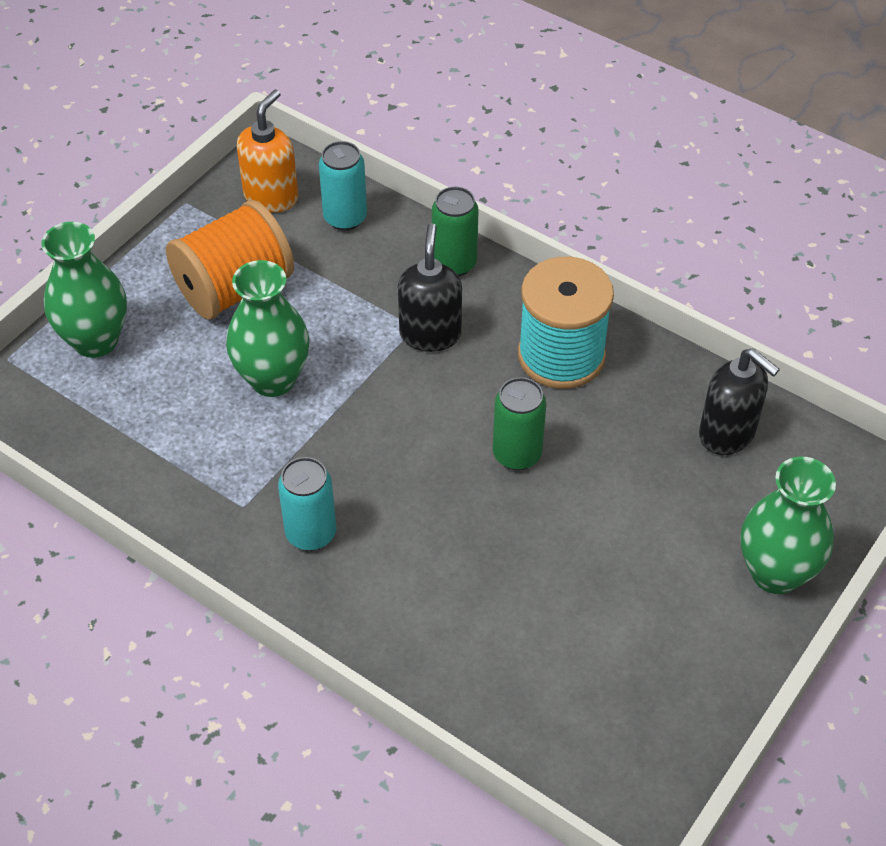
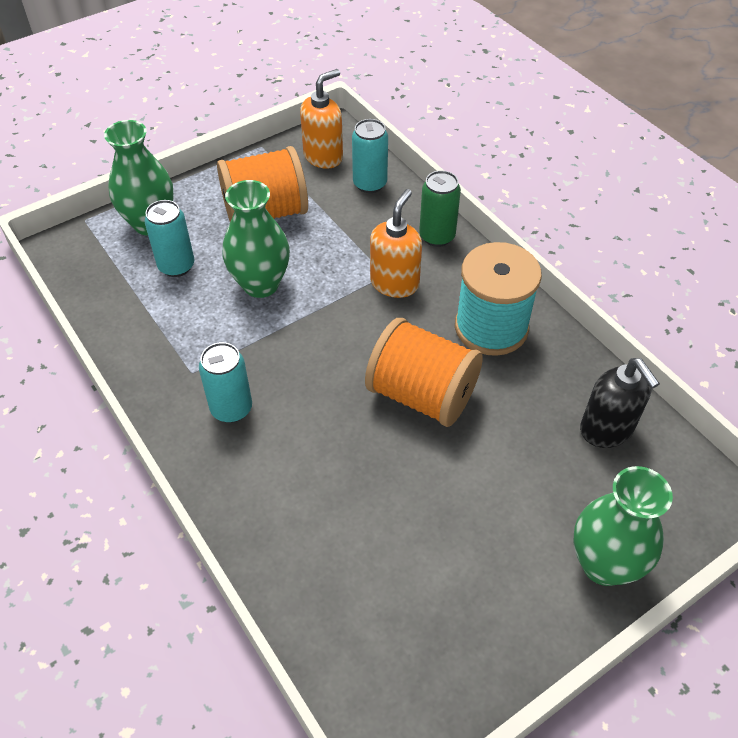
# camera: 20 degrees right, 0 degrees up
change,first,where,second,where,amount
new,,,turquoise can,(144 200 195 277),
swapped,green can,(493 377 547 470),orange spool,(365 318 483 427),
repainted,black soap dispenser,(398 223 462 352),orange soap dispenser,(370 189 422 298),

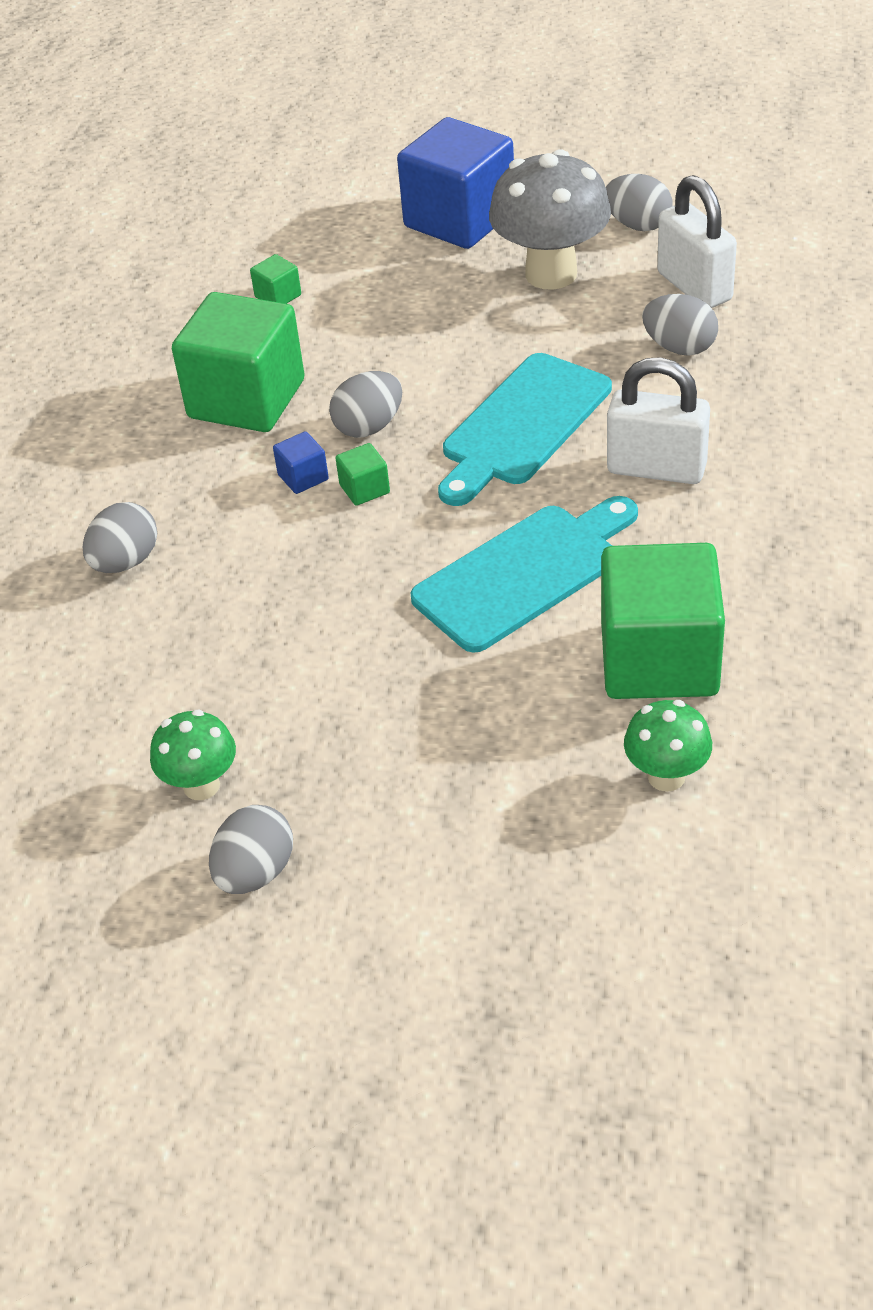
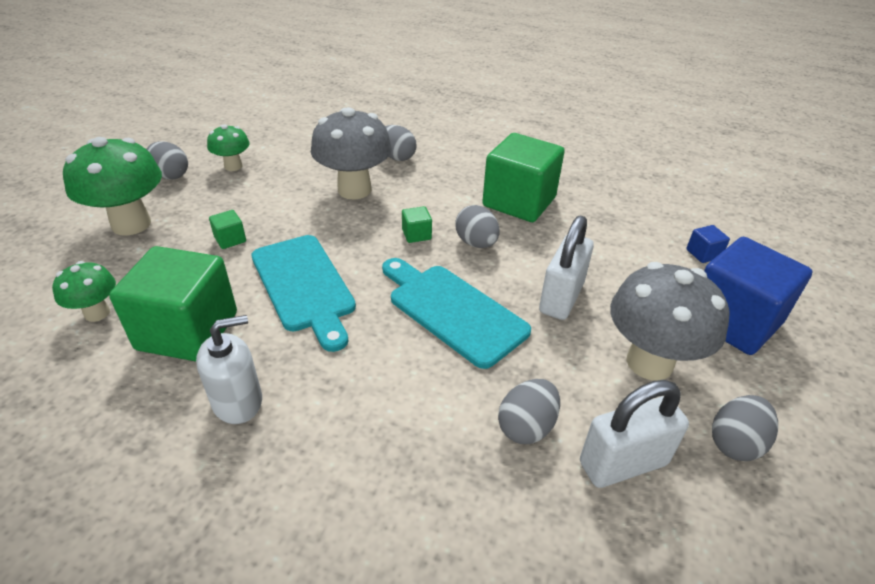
# camera: 95 degrees right, 5 degrees down
change,first,where,second,where,amount
new,,,green mushroom,(63 137 162 236),
new,,,white soap dispenser,(196 315 262 424),
new,,,grey mushroom,(311 107 392 200),
shifted,green cube,(250 254 301 304),,(209 210 246 249),
shifted,blue cube,(273 431 329 494),,(686 225 730 263),
shifted,white padlock,(607 357 710 484),,(539 215 594 320),

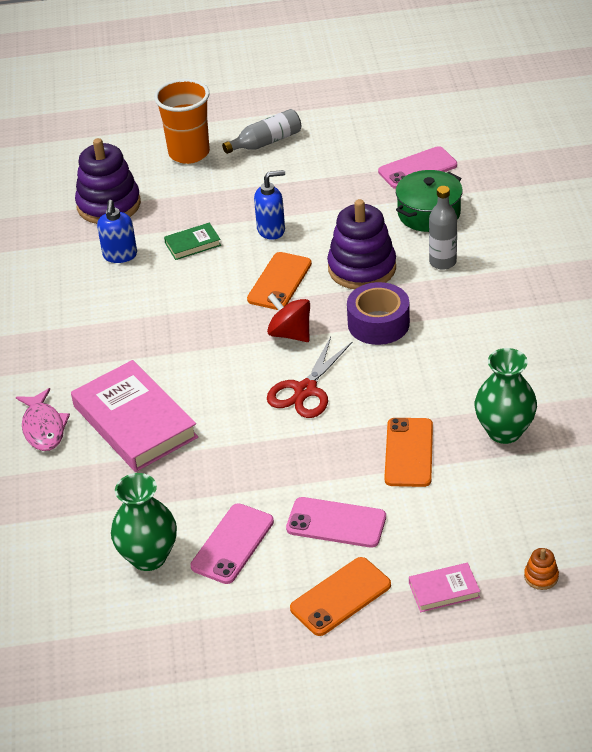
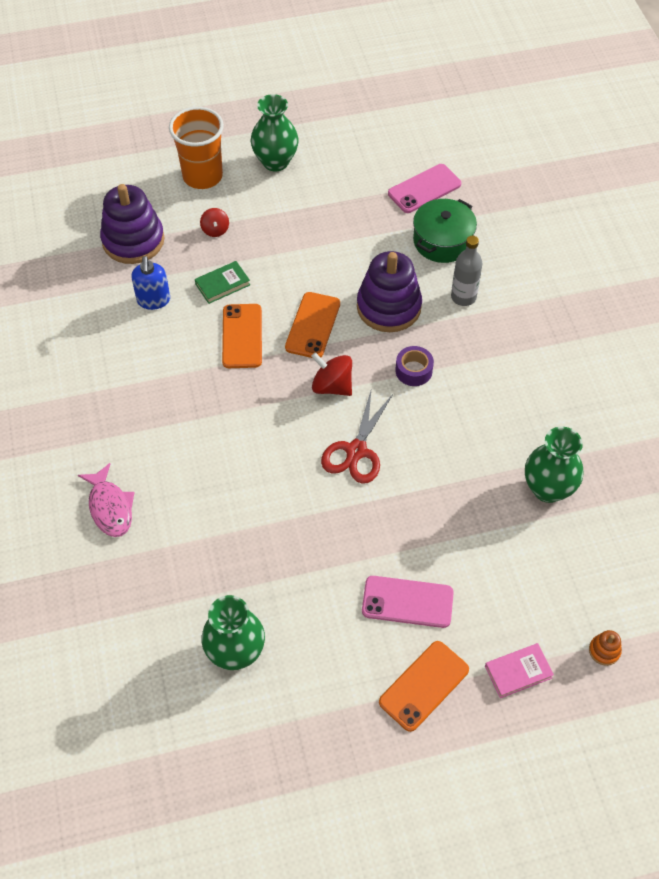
# camera: 10 degrees left, 15 degrees up
change,first,where,second,where,amount
gone,pink book,(71 360 198 472),,,
gone,pink phone,(191 503 274 584),,,
gone,blue soap dispenser,(254 170 285 240),,,
new,,,red spinning top,(200 208 229 237),
shifted,orange phone,(384 418 433 487),,(222 304 262 368),
swapped,grey bottle,(222 109 301 154),green vase,(250 94 299 171),
scaled,purple tape,(347 282 410 345),,(395 346 434 386),x0.64

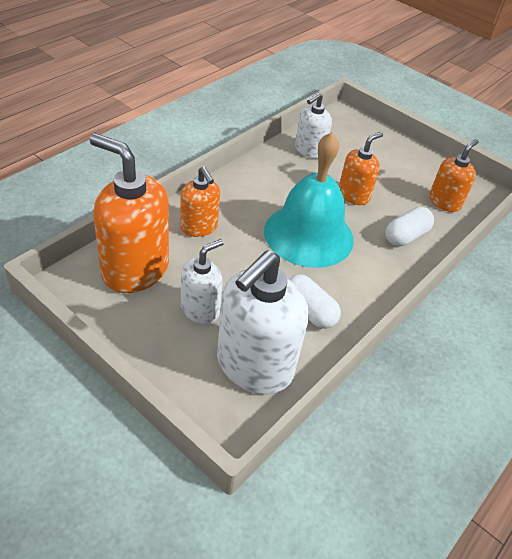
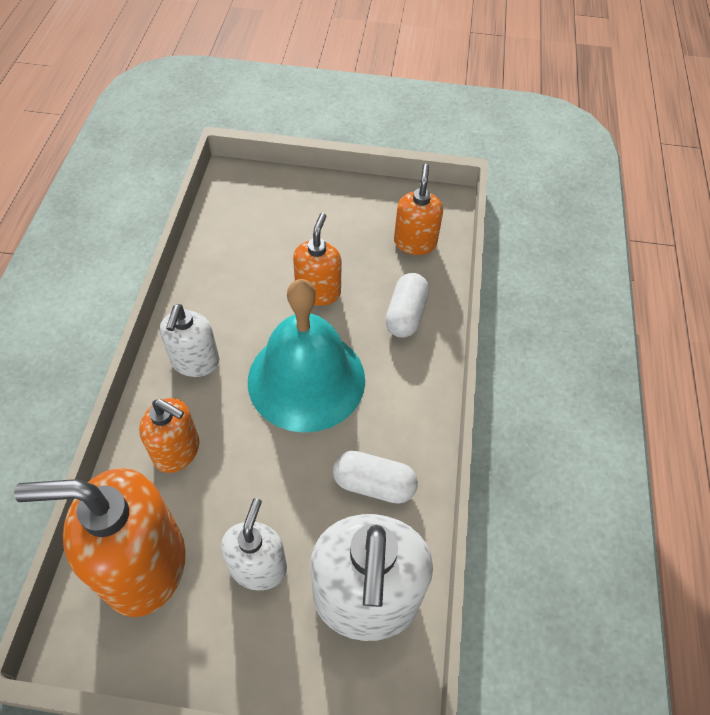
# camera: 30 degrees left, 10 degrees up
change,first,where,second,where,amount
shifted,white soap dispenser,(295 92 332 159),,(160 304 219 377),

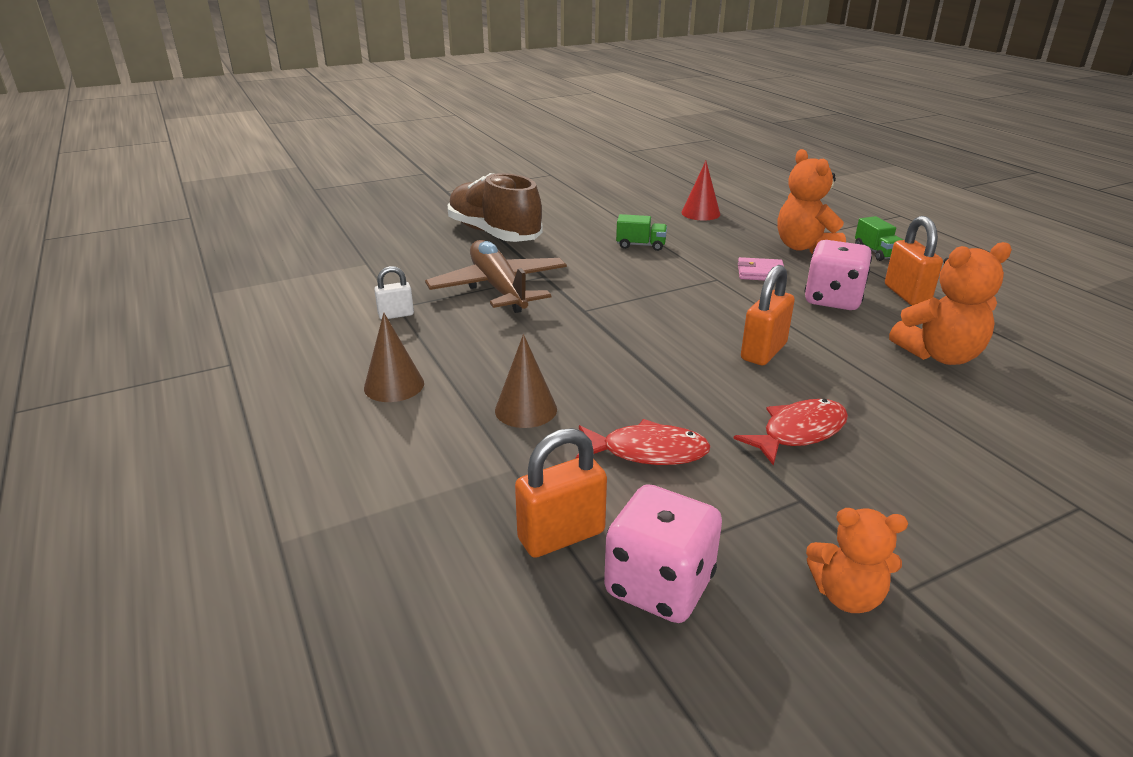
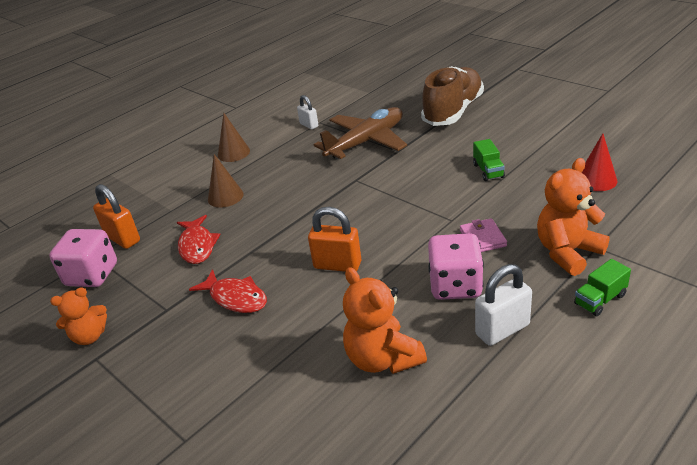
# camera: 75 degrees right, 5 degrees up
change,first,where,second,where,amount
repainted,orange padlock,(885 216 943 305),white padlock,(475 264 532 346),
rotated,orange teddy bear,(806 508 908 613),,(50 287 107 345),105 degrees counterclockwise

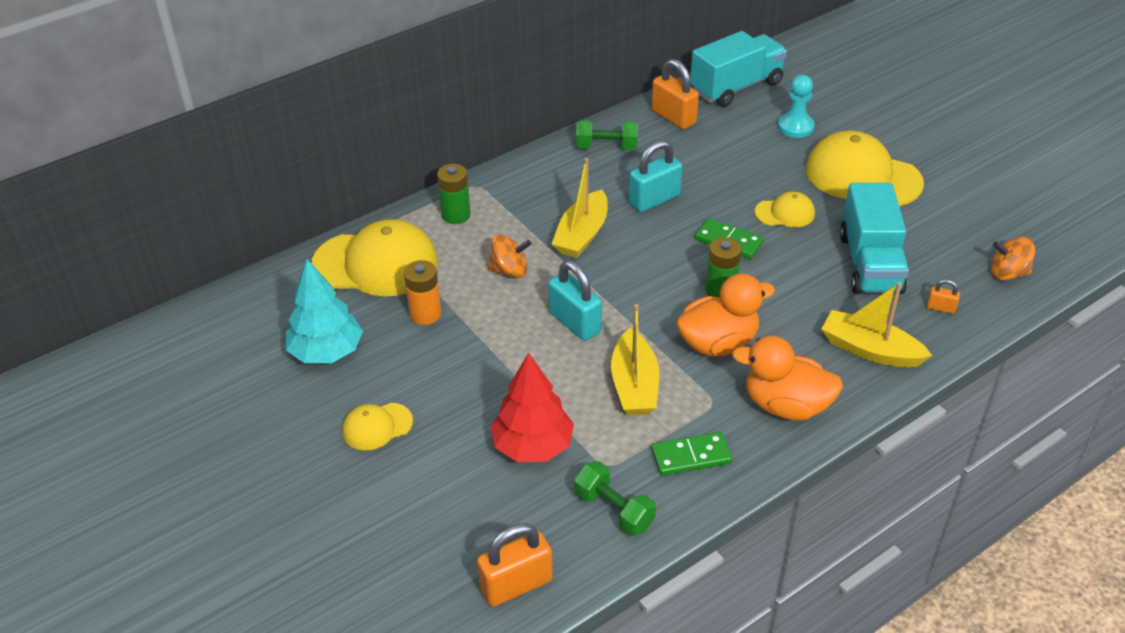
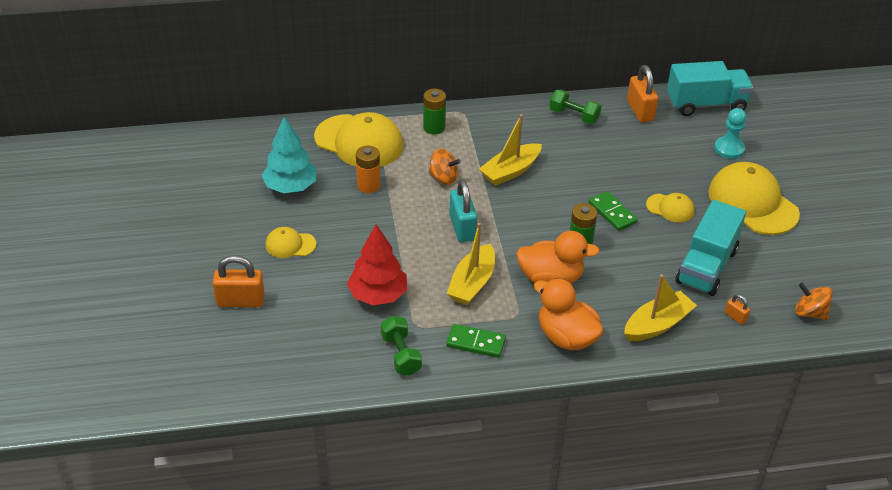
# camera: 25 degrees right, 0 degrees up
change,first,where,second,where,amount
gone,turquoise padlock,(629 140 682 212),,,
shifted,orange padlock,(477 523 553 607),,(212 255 265 307),
rotated,yellow boat,(822 282 932 368),,(624 274 697 341),90 degrees clockwise

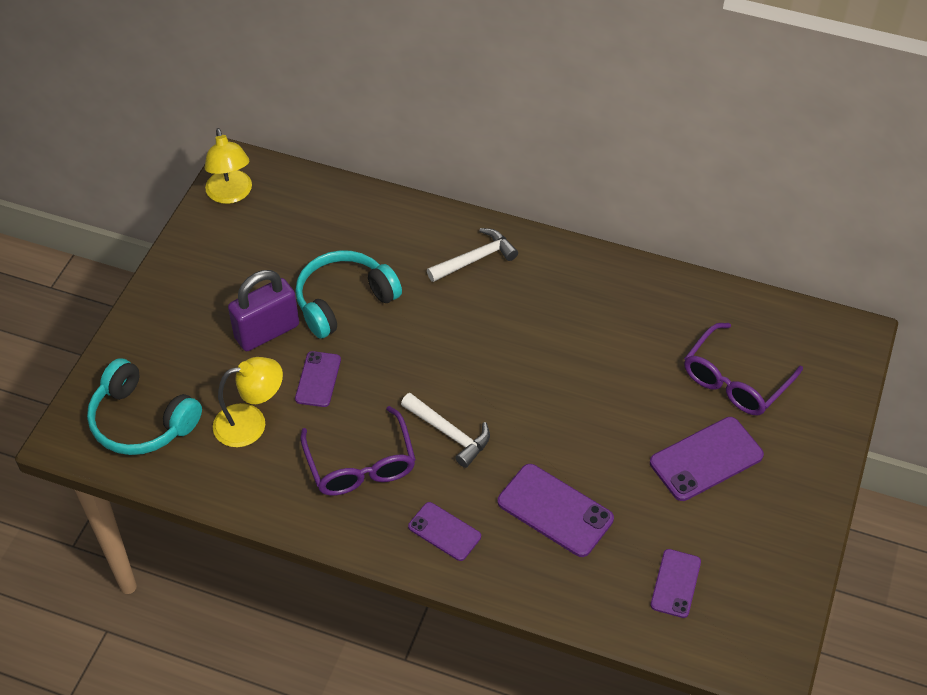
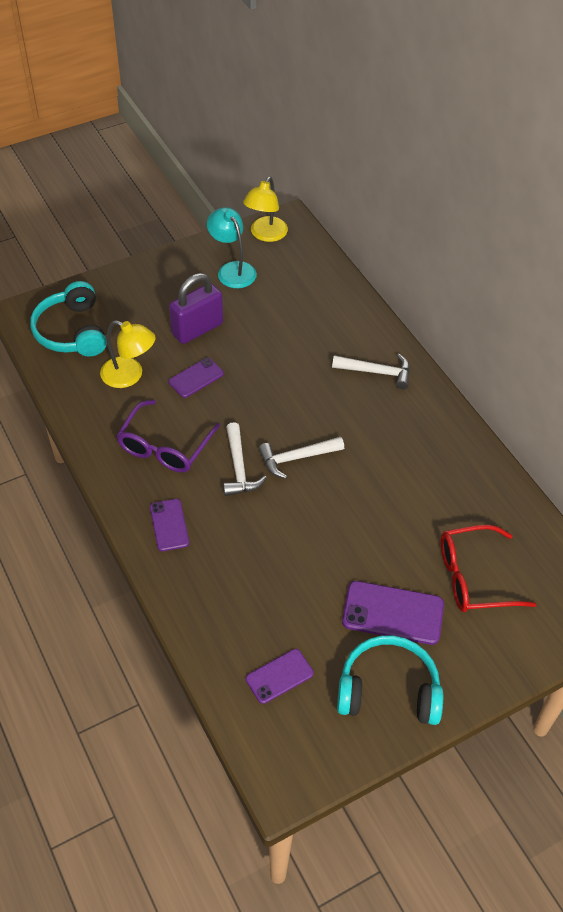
# camera: 40 degrees right, 0 degrees up
change,first,where,second,where,amount
gone,purple phone,(498 464 614 557),,,
new,,,turquoise lamp,(207 207 257 288),
new,,,white hammer,(258 437 344 479),
shifted,turquoise headphones,(295 250 402 339),,(337 635 443 725),
repainted,purple glasses,(684 323 803 415),red glasses,(441 525 536 612),
rotated,purple padlock,(228 270 299 351),,(169 273 223 344),45 degrees counterclockwise

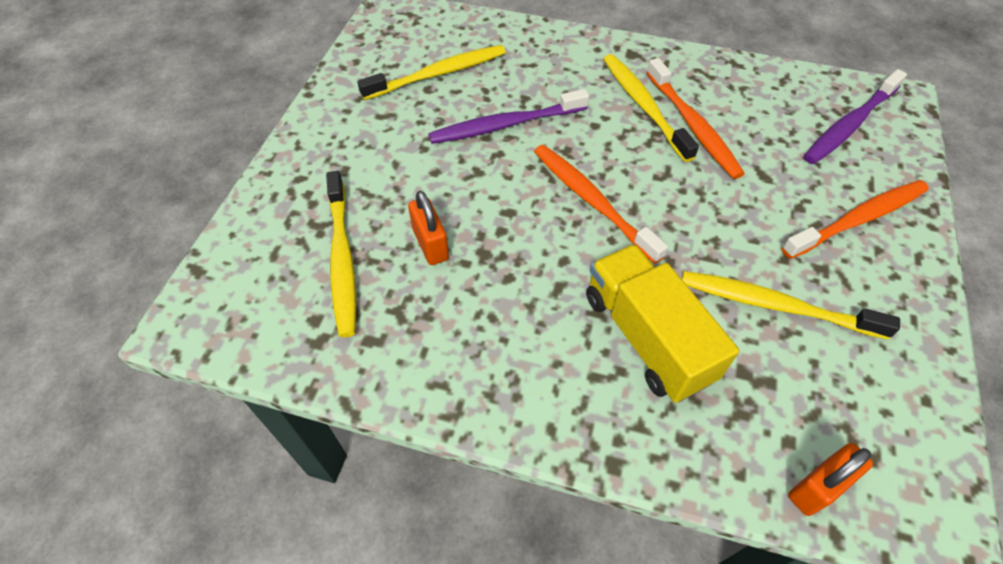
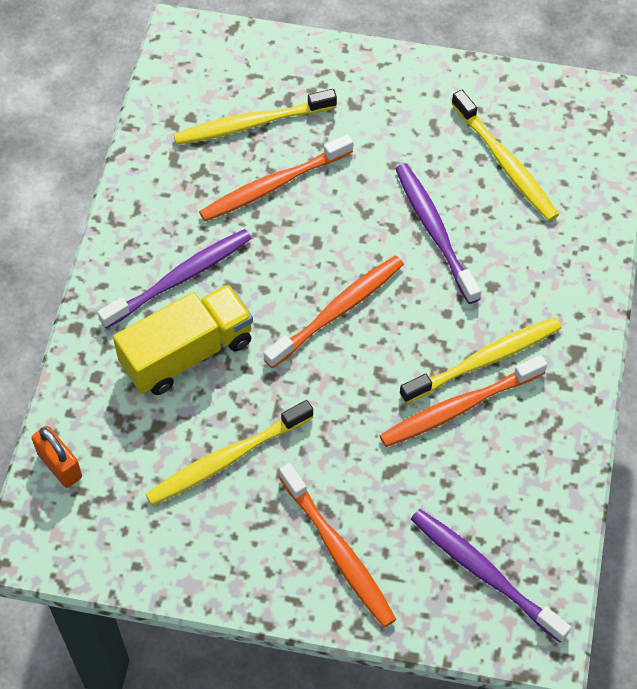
# camera: 85 degrees right, 5 degrees up
change,first,where,second,where,amount
new,,,purple toothbrush,(97 229 252 329),
swapped,orange padlock,(408 191 449 265),orange toothbrush,(199 134 353 222),
rotated,yellow toothbrush,(682 271 900 340),,(146 400 313 506),135 degrees counterclockwise

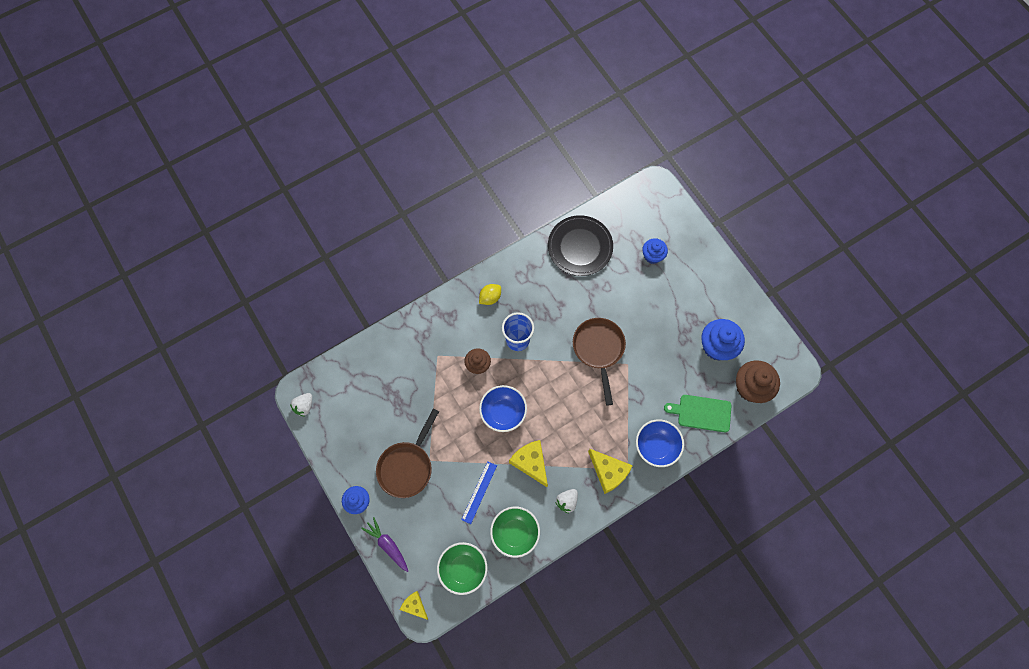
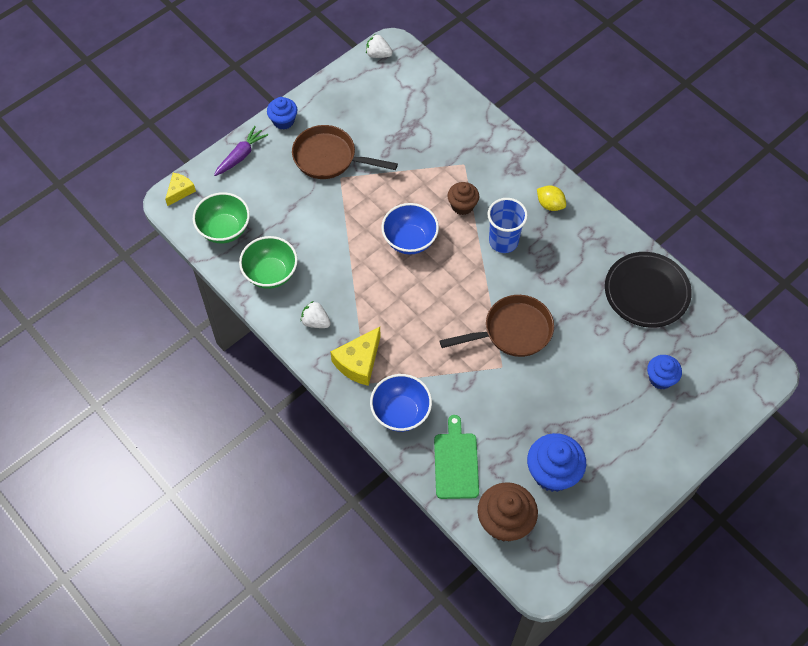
# camera: 80 degrees right, 10 degrees down
change,first,where,second,where,amount
gone,blue ruler,(461 461 497 524),,,
gone,yellow cheese,(509 440 548 487),,,

